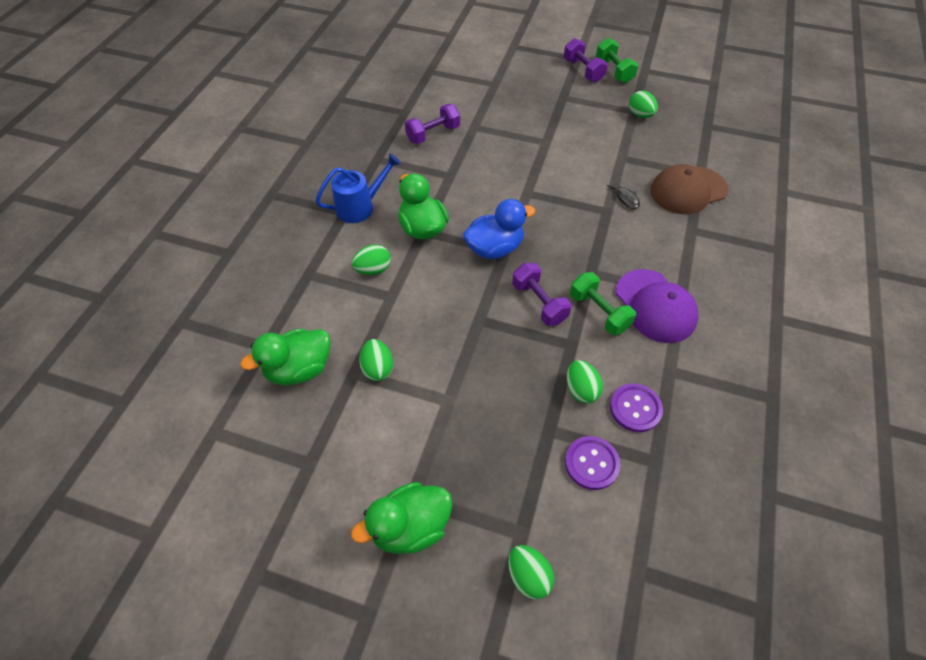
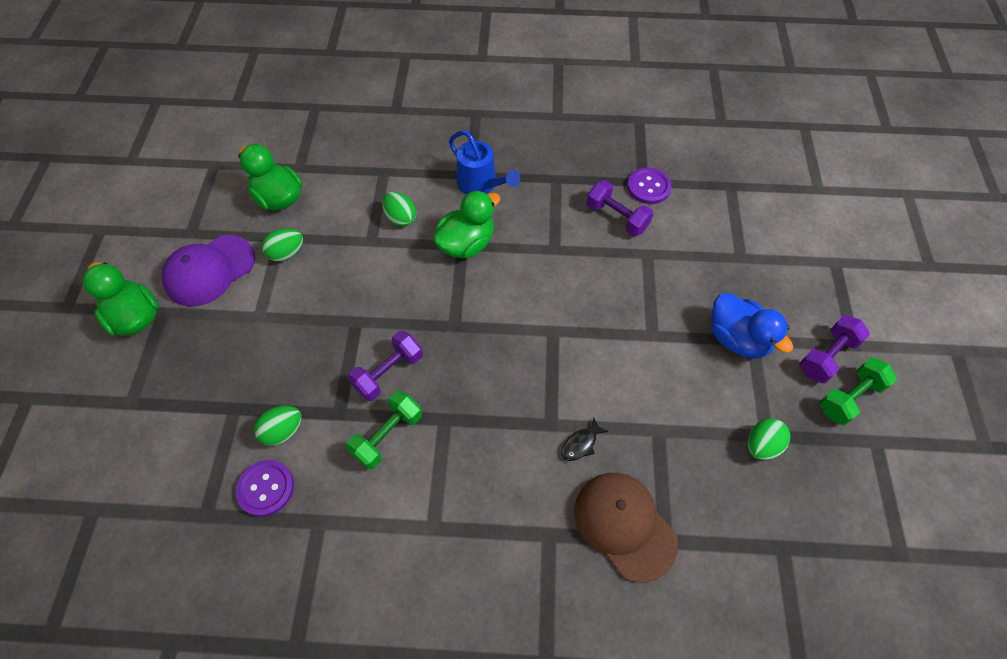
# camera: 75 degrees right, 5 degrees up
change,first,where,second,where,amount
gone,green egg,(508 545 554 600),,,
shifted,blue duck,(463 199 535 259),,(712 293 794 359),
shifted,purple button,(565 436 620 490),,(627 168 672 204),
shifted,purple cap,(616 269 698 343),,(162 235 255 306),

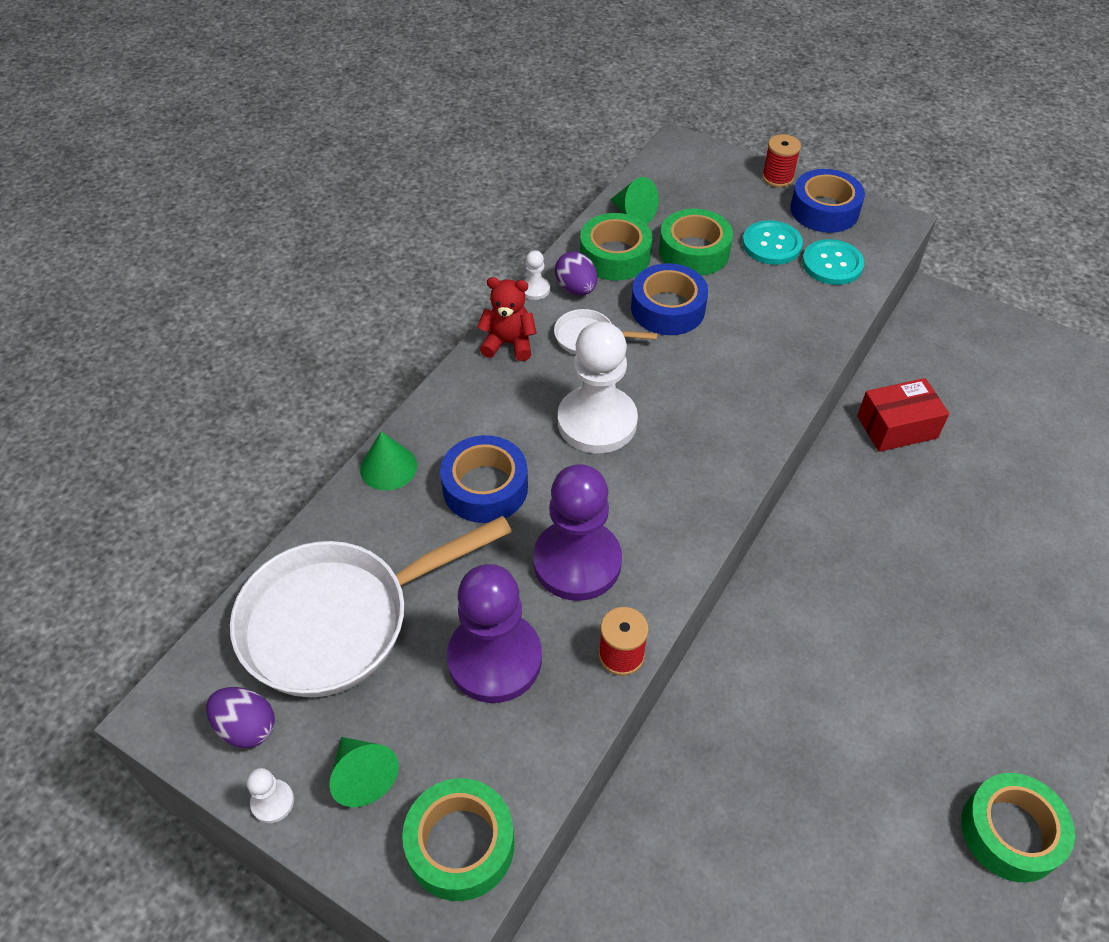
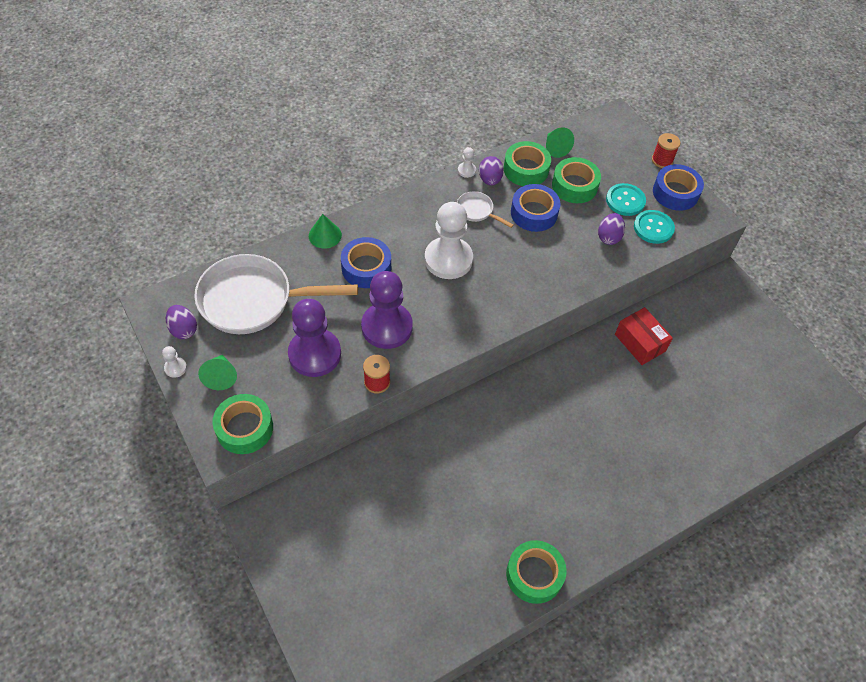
# camera: 25 degrees right, 5 degrees up
change,first,where,second,where,amount
gone,red teddy bear,(477 277 537 361),,,
new,,,purple egg,(598 213 625 245),
rotated,red box,(857 378 949 452),,(615 307 673 365),45 degrees clockwise

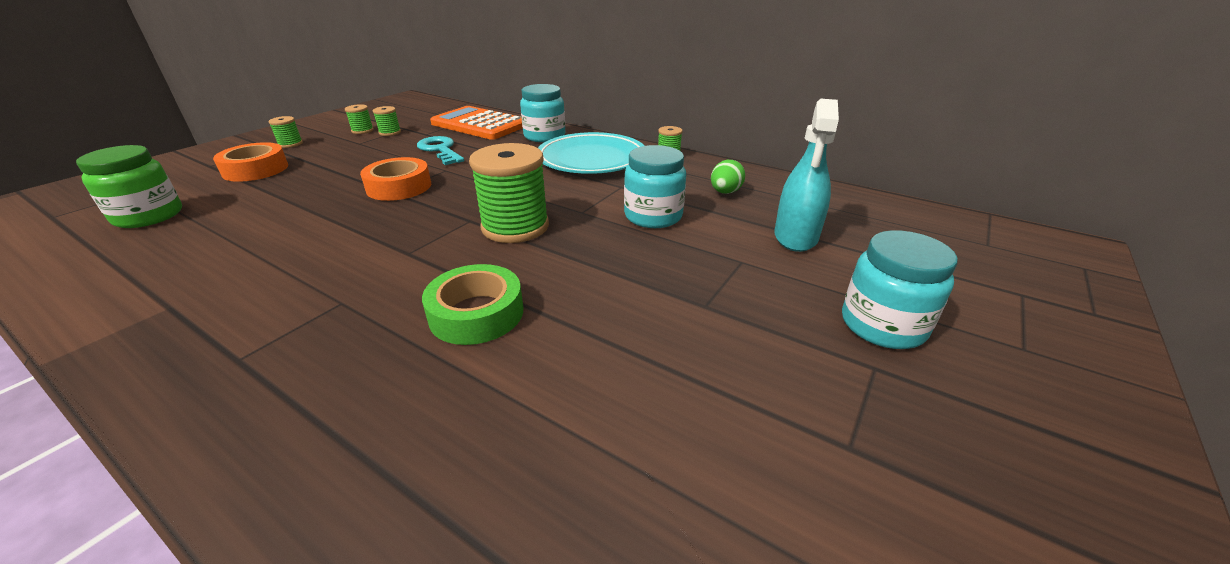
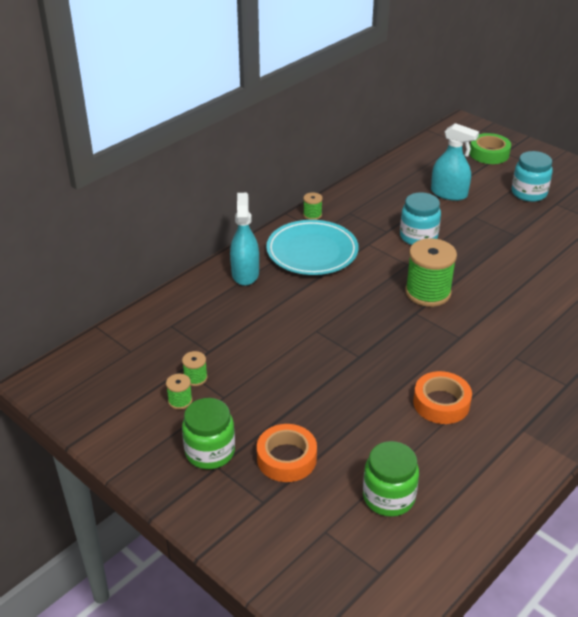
# camera: 80 degrees left, 5 degrees up
change,first,where,second,where,amount
gone,turquoise key,(417 136 464 165),,,
gone,orange calculator,(430 106 523 140),,,
gone,green egg,(711 160 745 194),,,
shifted,orange tape,(360 157 431 201),,(413 371 472 424),
shifted,green tape,(422 264 523 345),,(470 133 511 164),
swapped,green spool,(268 116 303 148),green jar,(182 398 235 469),
swapped,turquoise jar,(520 84 566 142),turquoise spray bottle,(230 193 259 286),

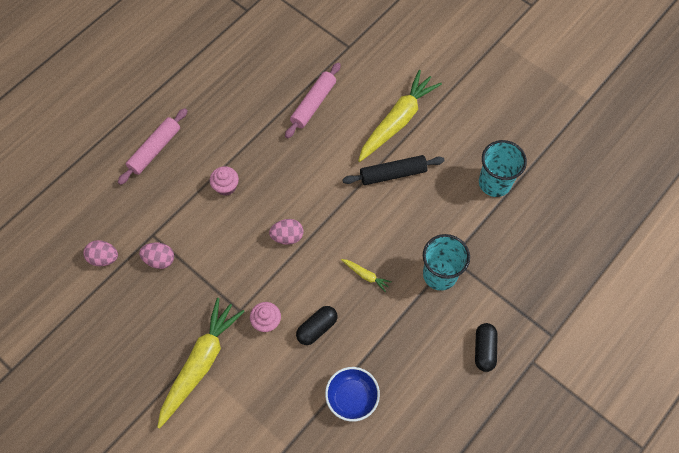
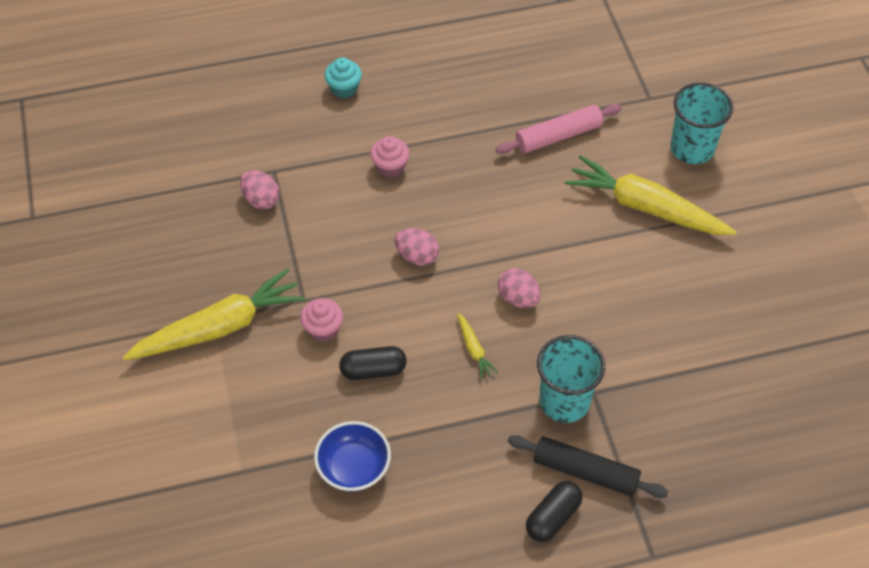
# camera: 35 degrees right, 10 degrees down
change,first,where,second,where,amount
shifted,pink egg,(83 240 118 266),,(498 268 541 308),
shifted,black rolling pin,(342 155 445 185),,(508 435 668 498),
shifted,turquoise cup,(479 140 527 197),,(670 83 734 164),
swapped,pink rolling pin,(118 108 188 185),turquoise cupcake,(324 58 362 98),
rotated,yellow carrot,(358 70 442 162),,(565 155 737 235),135 degrees counterclockwise

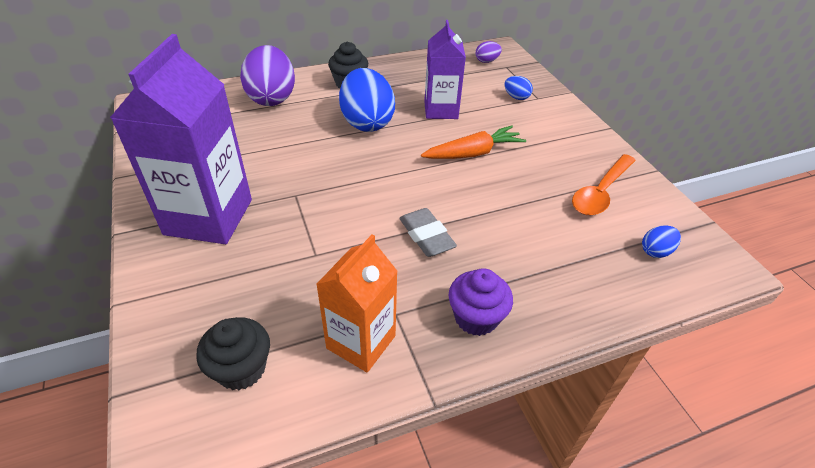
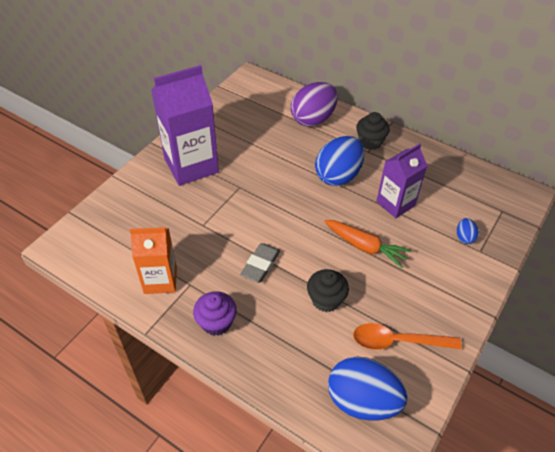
# camera: 55 degrees right, 5 degrees up
change,first,where,second,where,amount
gone,purple egg,(476 41 502 63),,,
shifted,black cupcake,(196 317 270 390),,(307 269 349 312),
scaled,blue egg,(642 225 681 258),,(328 356 407 421),x2.25

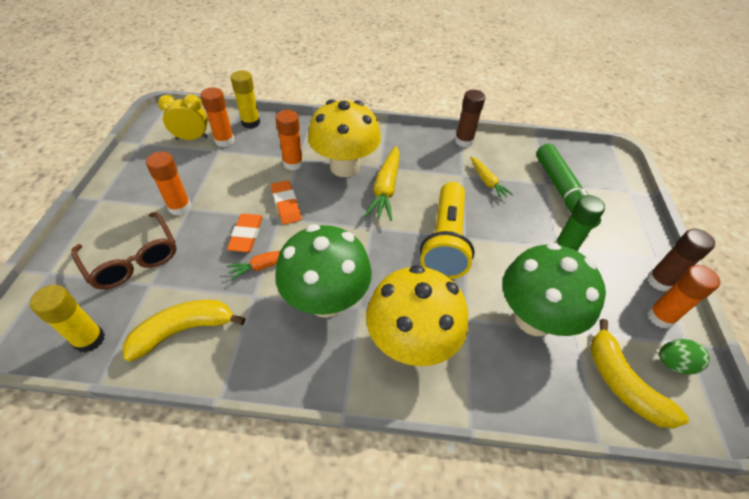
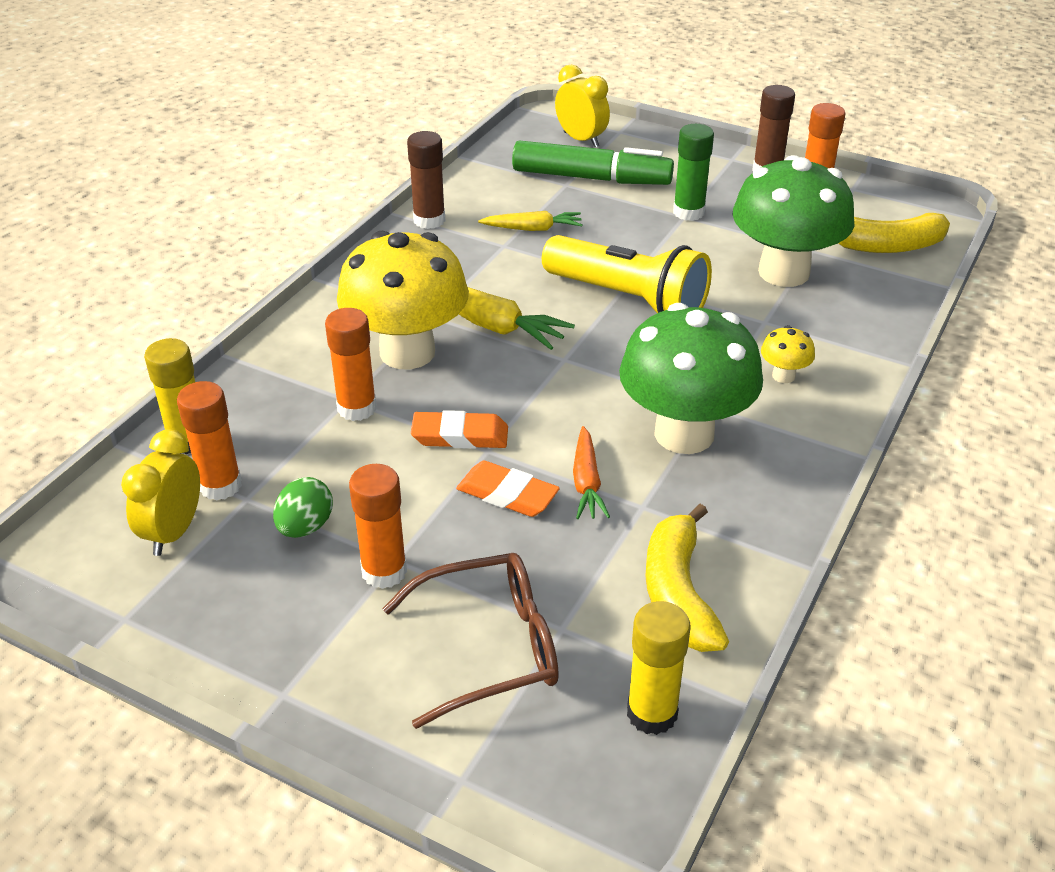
# camera: 65 degrees left, 10 degrees down
change,first,where,second,where,amount
new,,,yellow clock,(555 65 610 147),
shifted,green egg,(659 339 710 375),,(273 477 333 538),
scaled,yellow mushroom,(366 265 468 366),,(761 325 815 383),x0.41

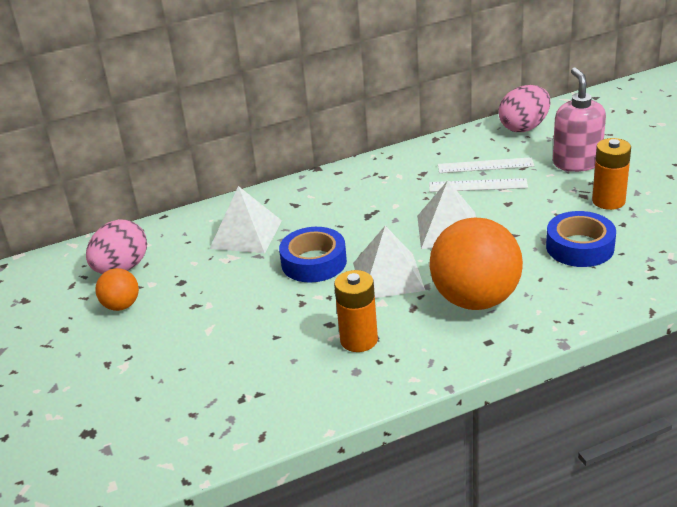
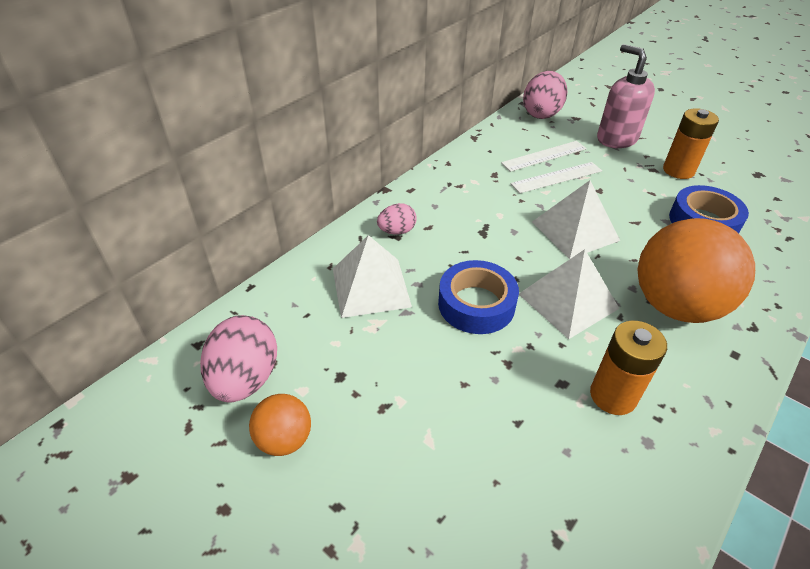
# camera: 30 degrees left, 10 degrees up
change,first,where,second,where,amount
new,,,pink egg,(377 203 417 235),

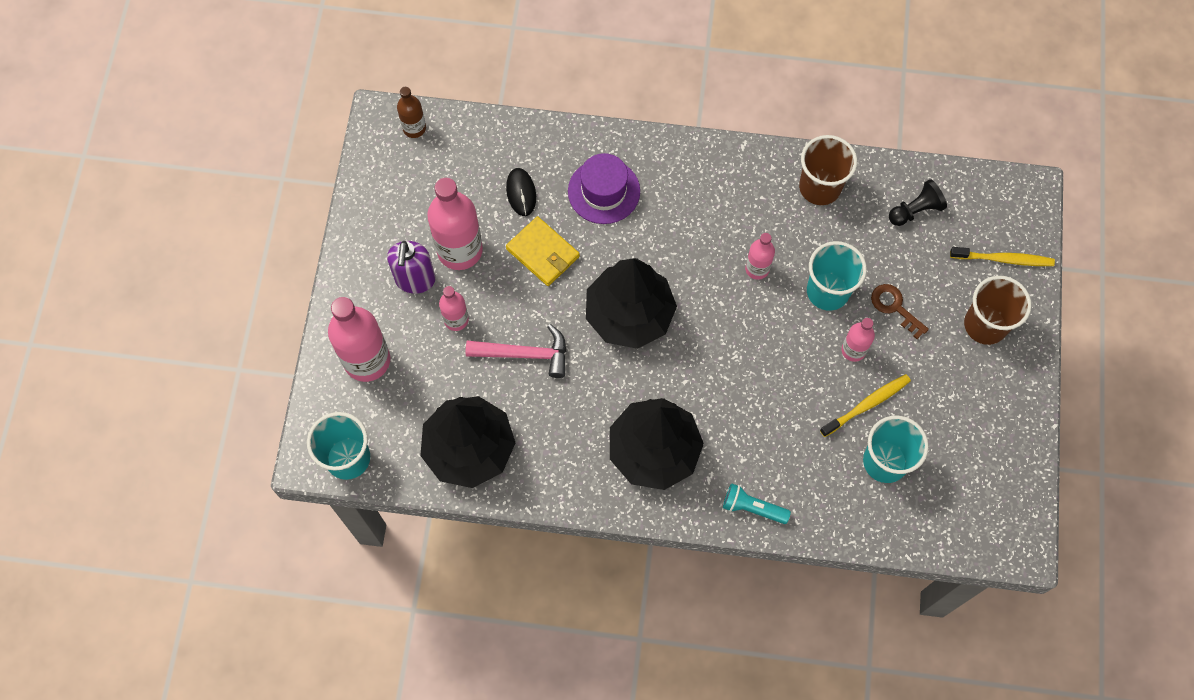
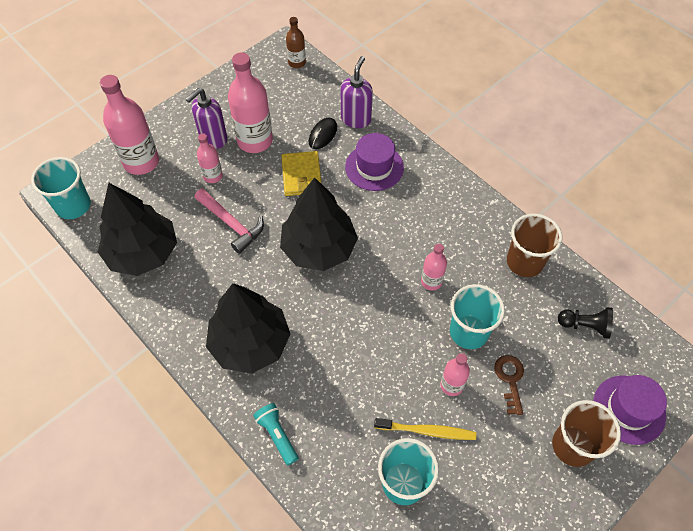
# camera: 40 degrees right, 10 degrees down
change,first,where,second,where,amount
new,,,purple soap dispenser,(341 56 373 128),
swapped,yellow toothbrush,(950 247 1055 266),purple hat,(593 375 667 445),

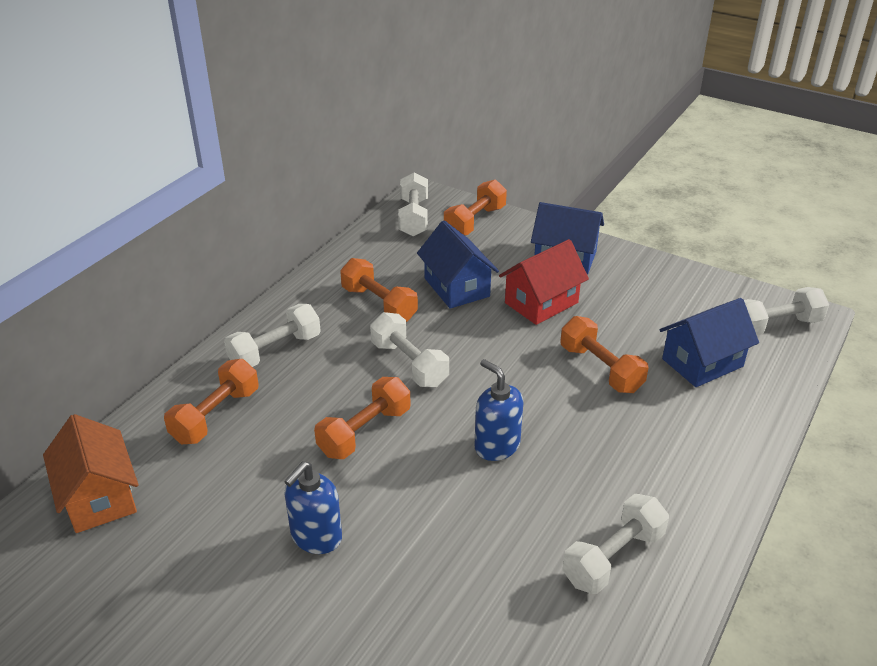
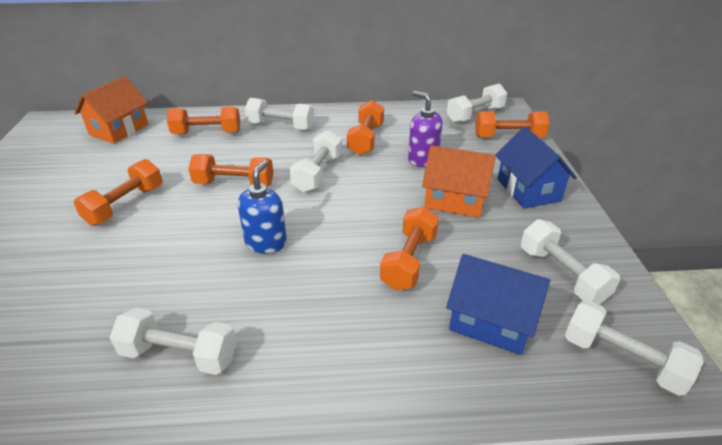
# camera: 55 degrees right, 0 degrees up
change,first,where,second,where,amount
new,,,white dumbbell,(521 219 620 304),
swapped,blue soap dispenser,(284 461 342 554),orange dumbbell,(74 159 162 226),
swapped,blue house,(417 220 499 309),purple soap dispenser,(408 91 443 167),
repainted,red house,(499 239 589 325),orange house,(422 145 496 218),

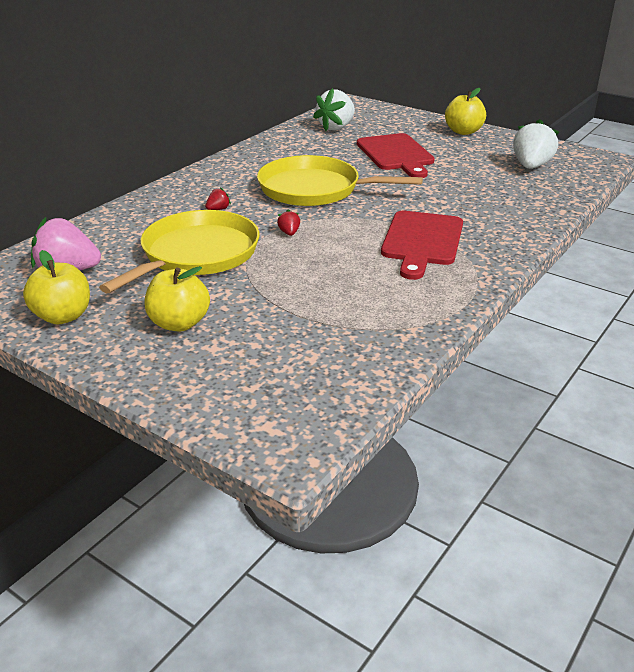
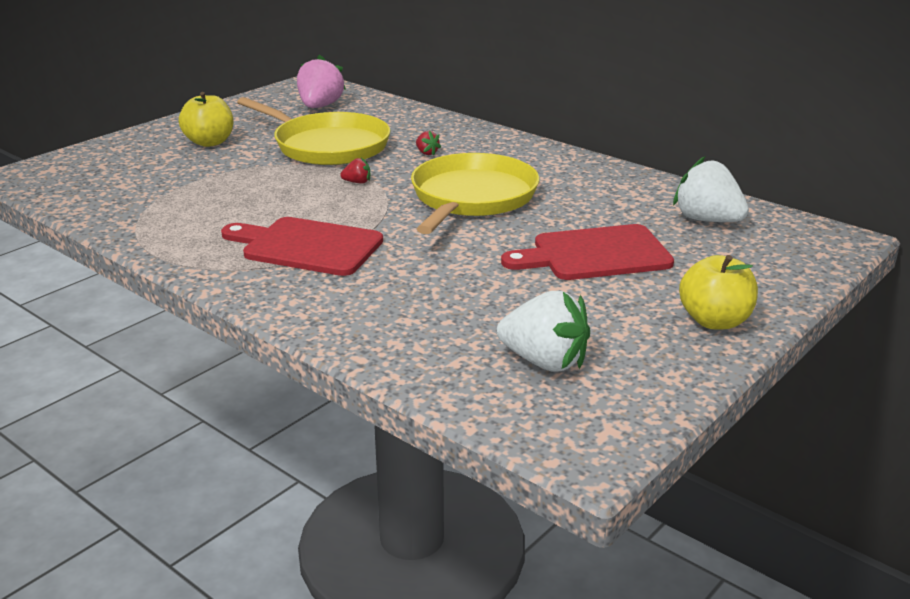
# camera: 95 degrees right, 5 degrees down
change,first,where,second,where,amount
gone,yellow apple,(23 250 90 324),,,

